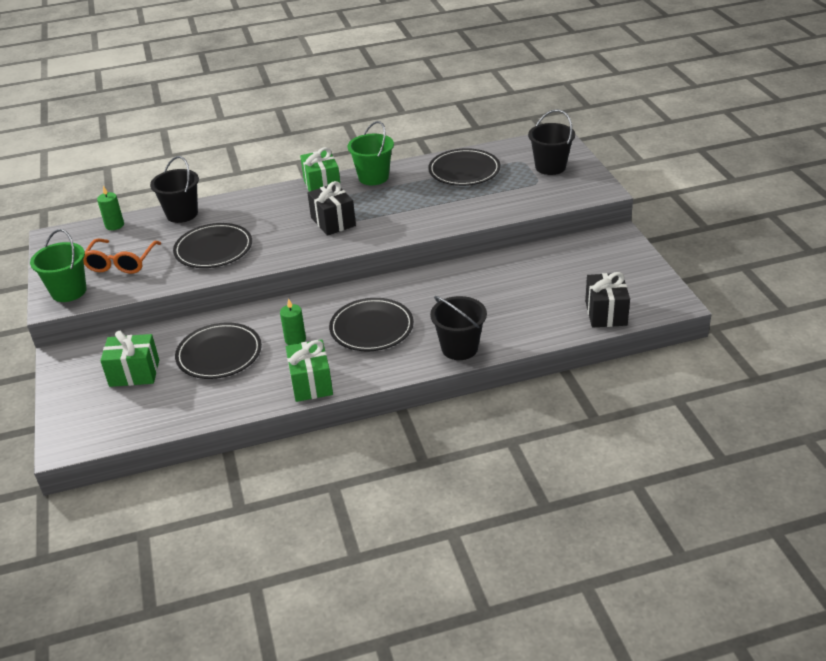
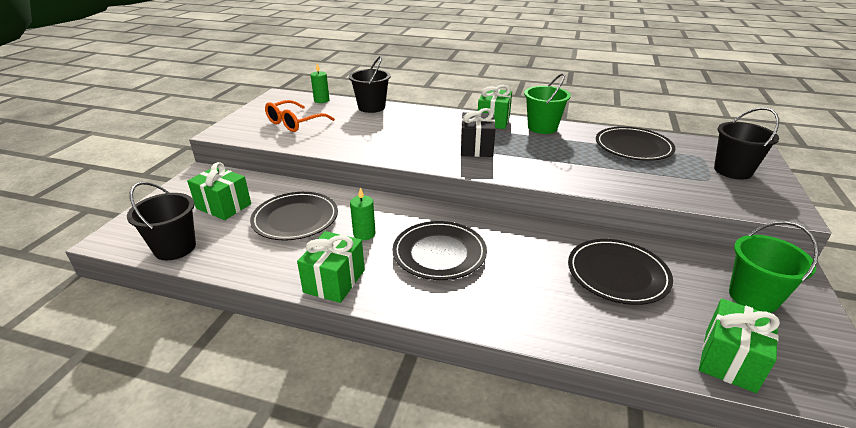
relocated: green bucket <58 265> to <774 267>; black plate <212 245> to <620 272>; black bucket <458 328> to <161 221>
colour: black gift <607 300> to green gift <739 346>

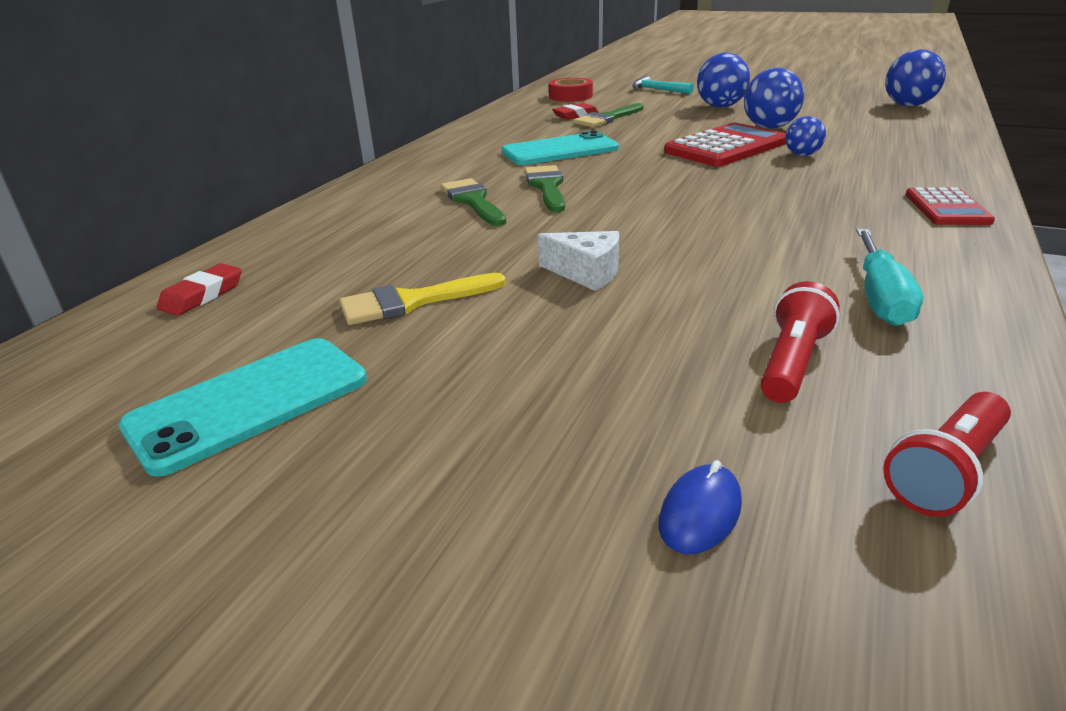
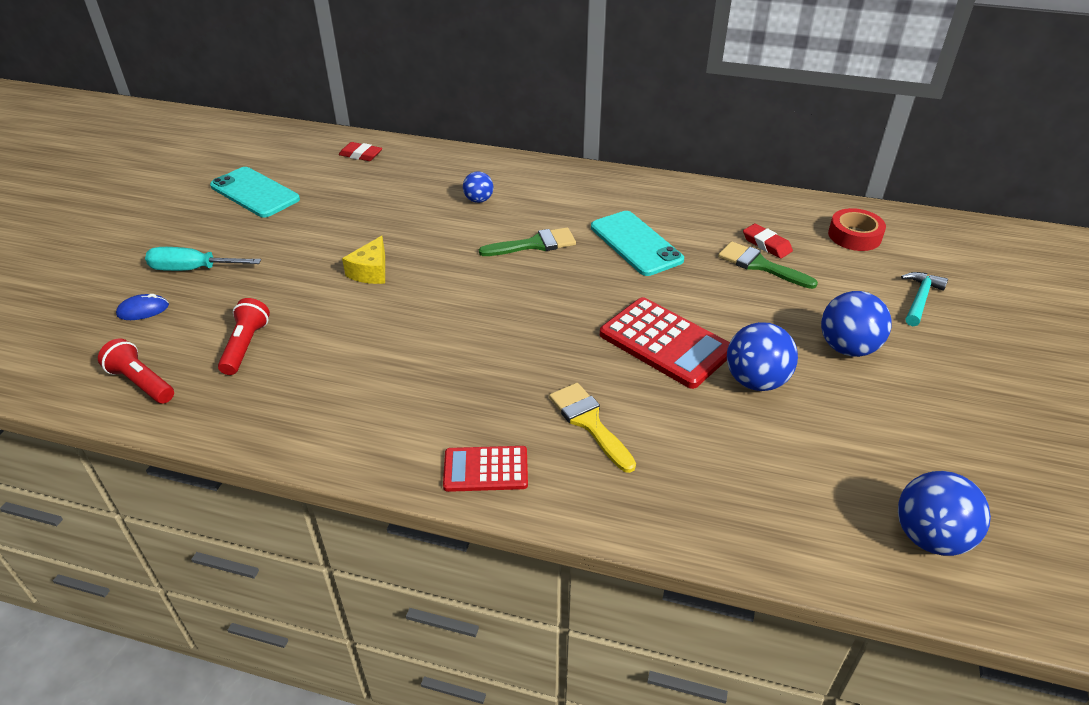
missing: green brush <473 202>
relocated: yellow brush <422 299> to <592 428>; blue ball <805 136> to <478 187>; turquoise screwdriver <889 277> to <203 259>
colour: white cheese <578 261> to yellow cheese <363 260>
spun: blue mouse <700 507> = <142 307> 45 degrees counterclockwise; red flashlight <800 342> = <244 336> 105 degrees counterclockwise

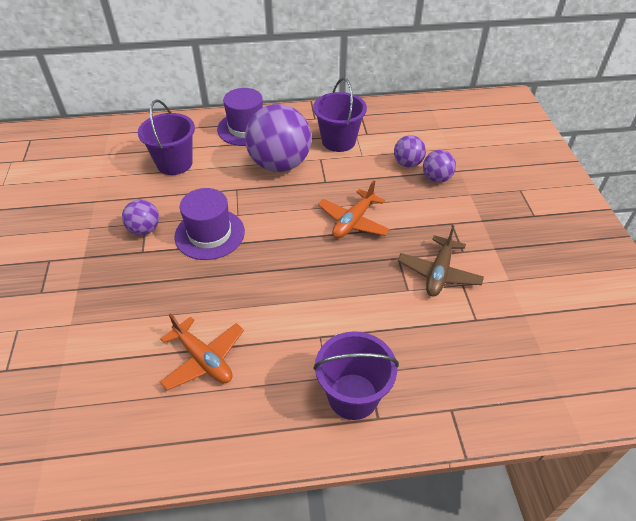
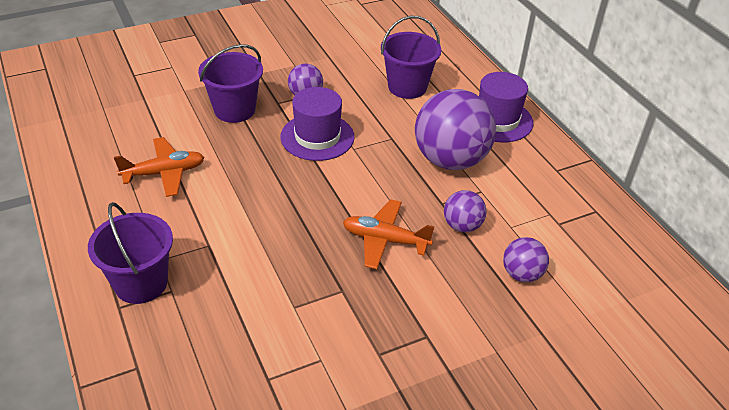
missing: brown plane <441 261>
relocated: purple bucket <340 115> to <230 83>; purple ball <439 166> to <465 211>
spun: orange plane <202 352> = <159 167> 135 degrees counterclockwise

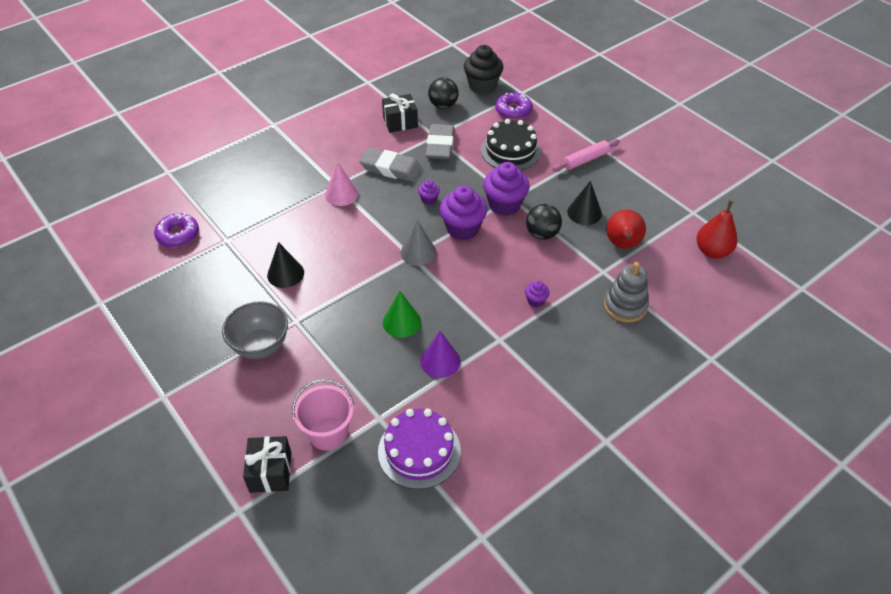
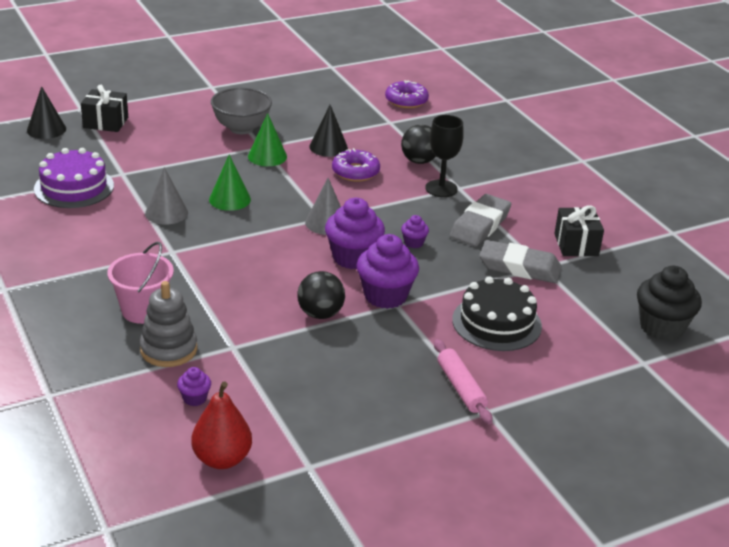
missing: red pear <626 229>
appeared: green cone <267 139>
relocated: pink bucket <323 415> to <140 283>; black ball <443 93> to <418 144>; purple donut <513 106> to <356 165>; purple cupcake <537 294> to <194 386>; black cone <584 203> to <46 112>
exchanged: pink cone <342 184> to black goblet <444 156>
colour: purple cone <440 354> to grey cone <166 196>

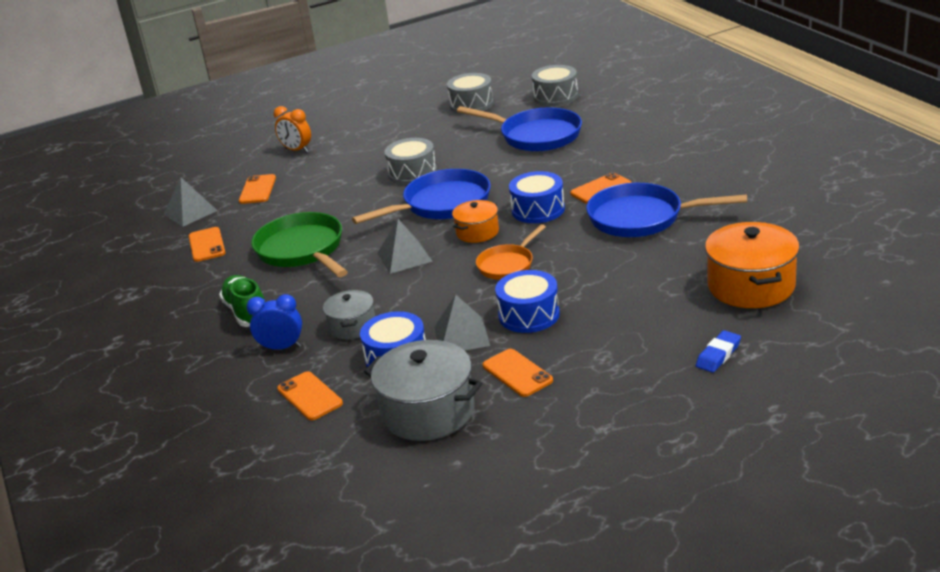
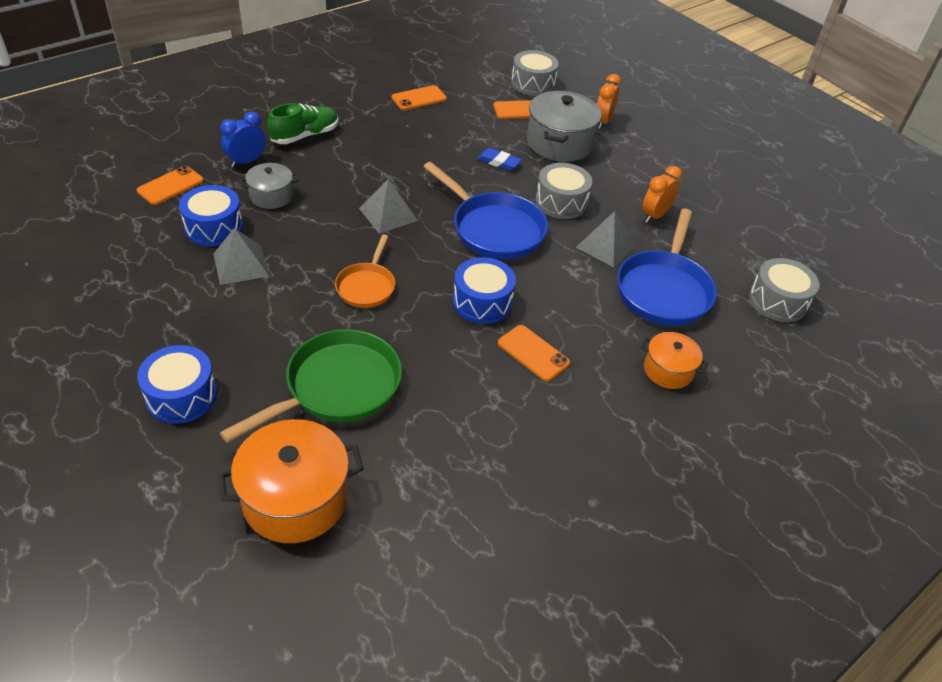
missing: orange phone <518 373>; blue pan <666 210>
appeared: orange clock <662 194>
relocated: grey pyramid <190 202> to <606 239>; green pan <299 244> to <311 386>; grey pot <423 390> to <564 126>; grey drum <470 93> to <535 73>; orange pot <475 221> to <674 360>; blue drum <527 301> to <177 384>; blue eraser <718 351> to <499 159>
spun: blue clock <274 322> = <243 139> 120 degrees counterclockwise; orange pan <511 252> = <365 271> 105 degrees counterclockwise

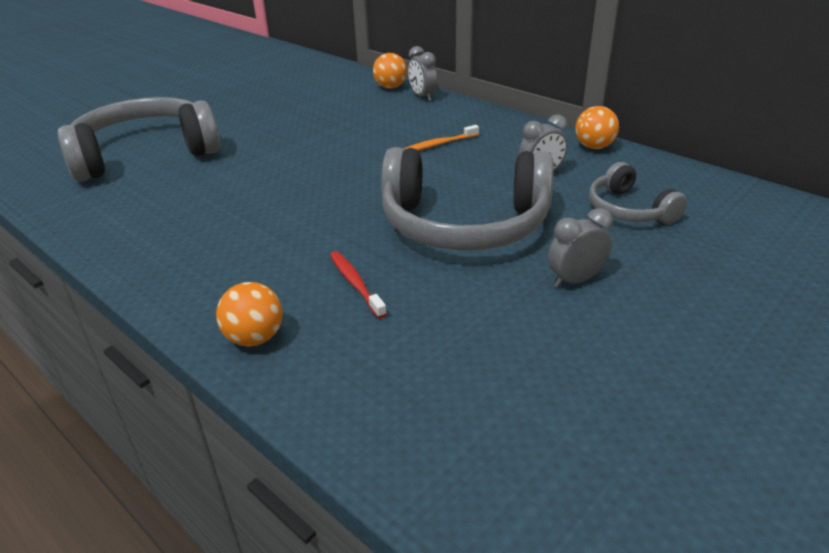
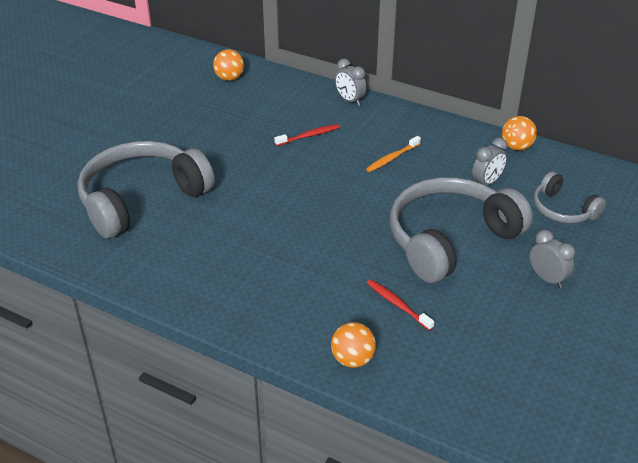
appeared: red toothbrush <307 135>
relocated: orange ball <390 71> to <228 65>
spun: grey headphones <467 199> = <461 230> 150 degrees clockwise; grey clock <580 248> = <552 259> 90 degrees clockwise

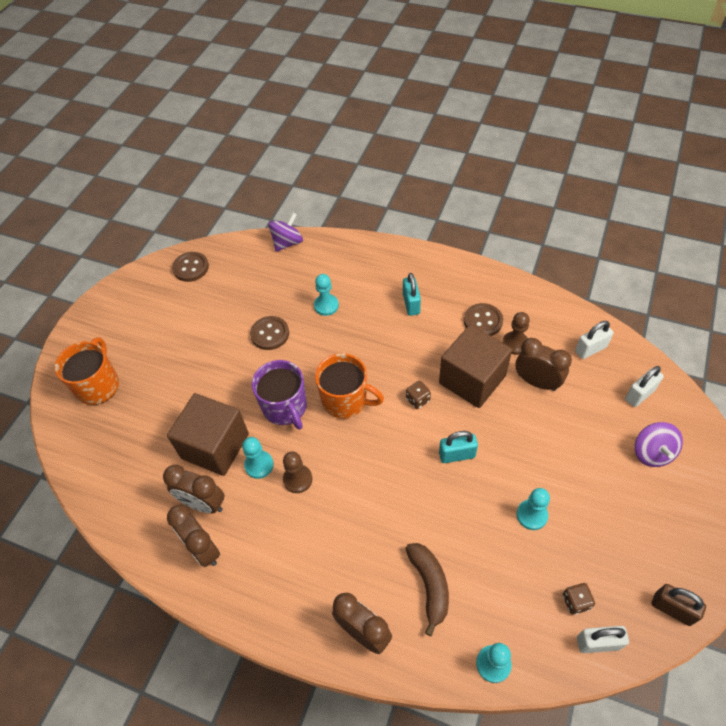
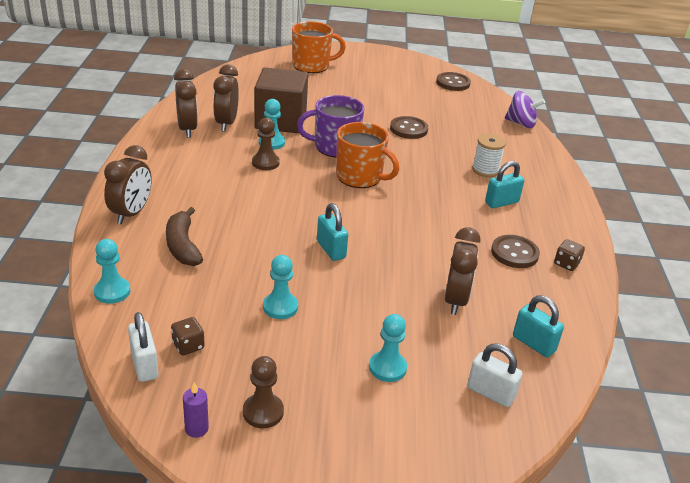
missing: brown cube <475 366>; purple spinning top <659 444>
appeared: white spool <489 155>
relocated: turquoise pawn <326 295> to <388 348>; brown dice <418 395> to <569 255>; brown pawn <516 333> to <263 392>
exchanged: brown padlock <678 605> to purple candle <196 410>
colour: white padlock <594 340> to turquoise padlock <538 326>
spun: brown clock <193 536> = <186 103> 135 degrees clockwise; purple mug <279 395> = <330 126> 45 degrees clockwise; orange mug <349 386> = <367 155> 60 degrees counterclockwise; brown banana <427 589> = <184 236> 105 degrees clockwise

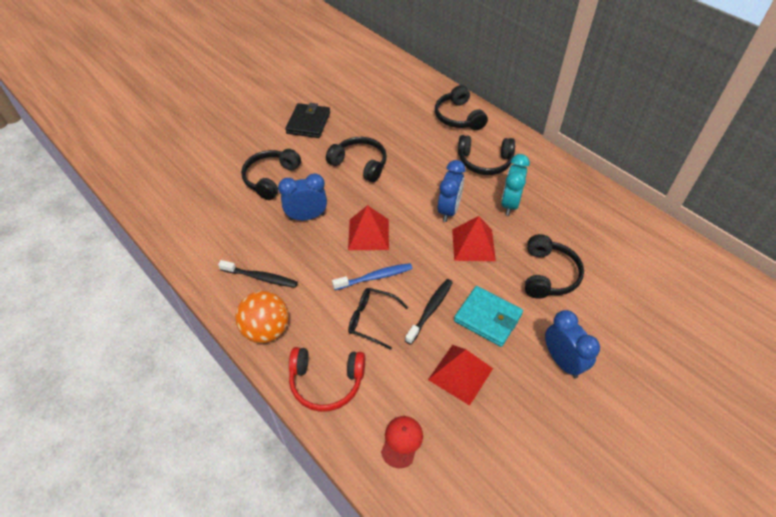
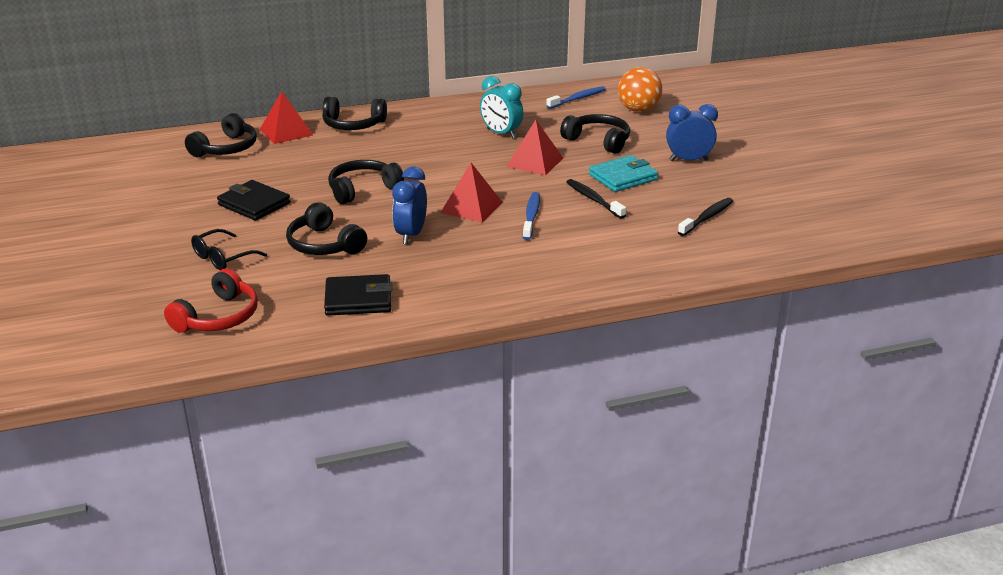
missing: red cap <402 442>; blue clock <451 191>
appeared: black wallet <358 295>; blue toothbrush <576 97>
relocated: black toothbrush <258 274> to <705 217>; orange ball <262 317> to <640 89>; red headphones <327 379> to <211 300>; black glasses <378 319> to <229 249>; red pyramid <460 375> to <286 117>; black headphones <486 155> to <221 135>

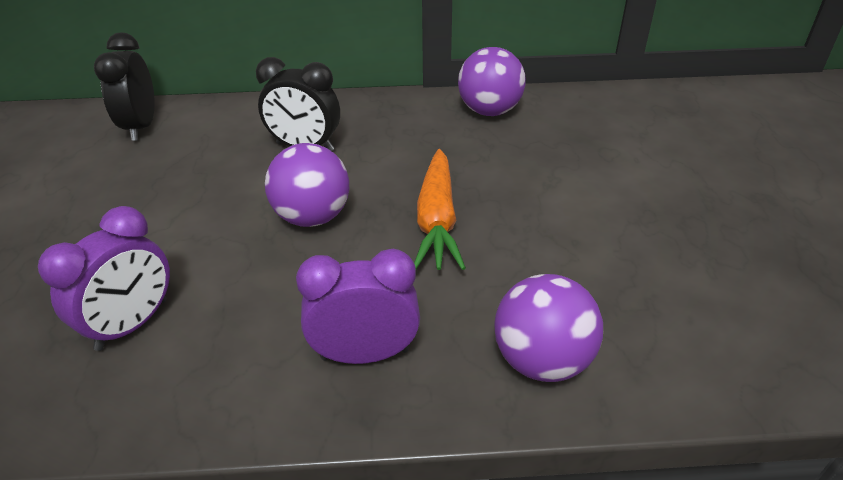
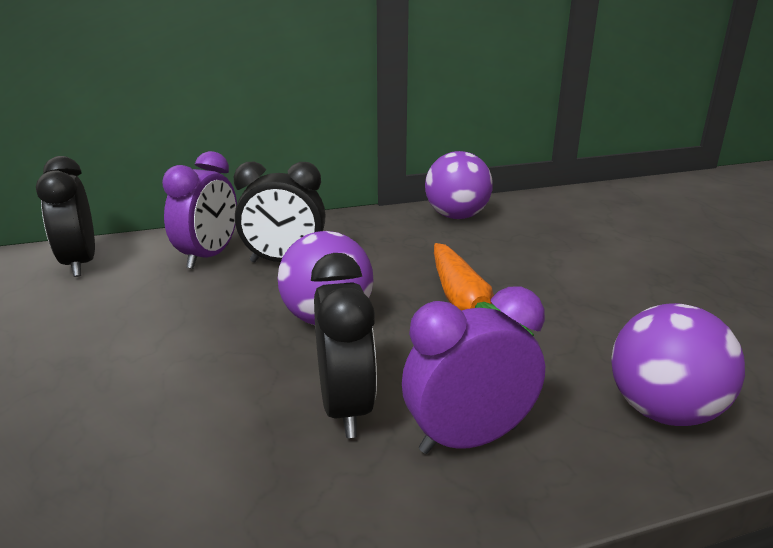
appeared: black clock <344 345>
relocated: purple clock <104 278> to <199 210>

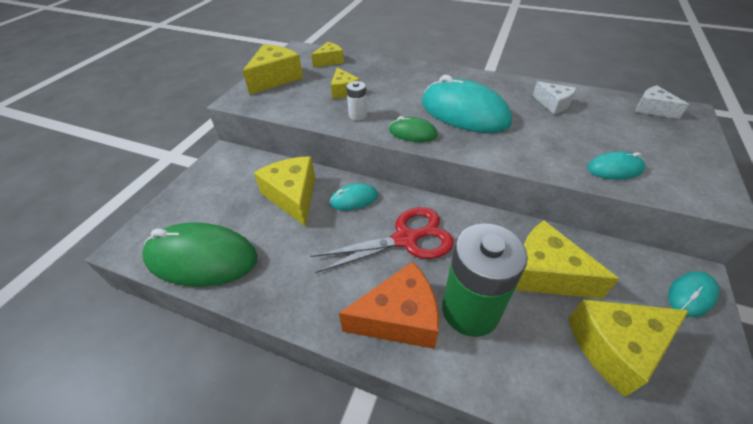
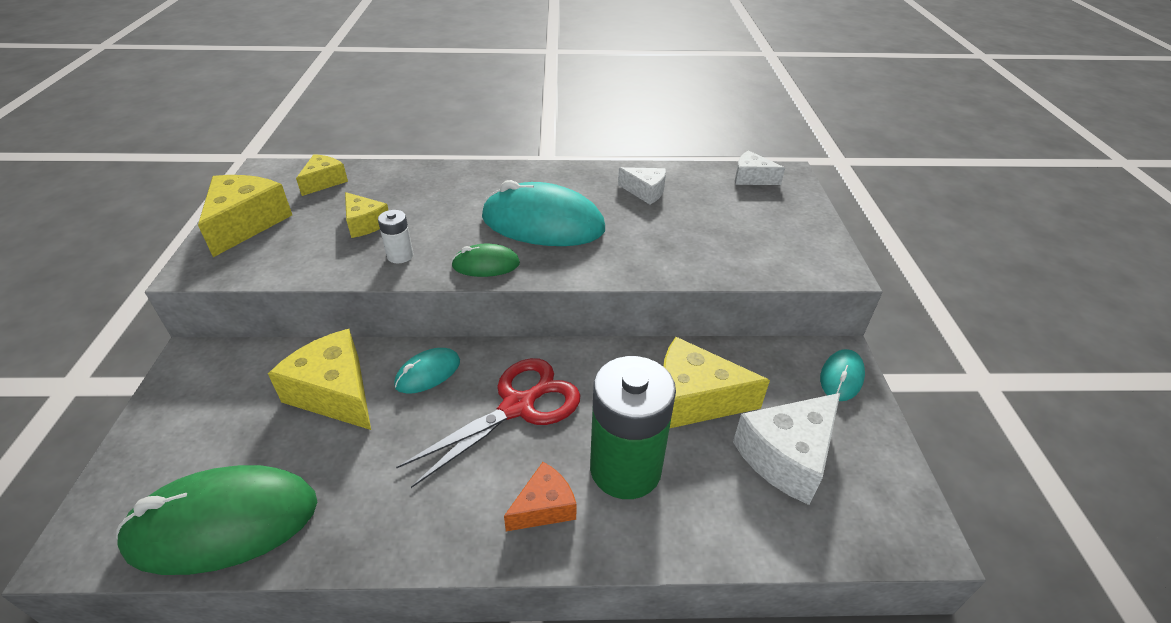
missing: turquoise mouse <616 165>
colour: yellow cheese <628 348> to white cheese <786 449>
size: orange cheese <389 305> = <540 496> x0.59

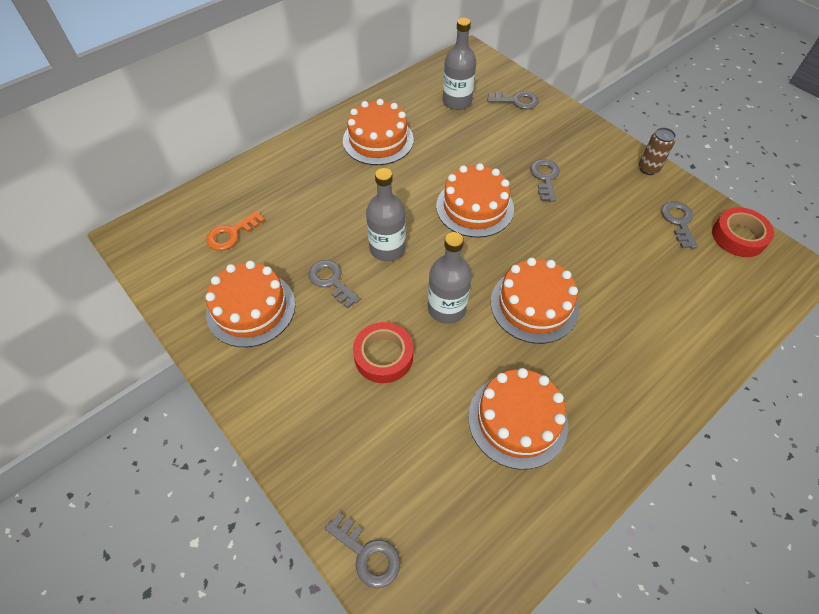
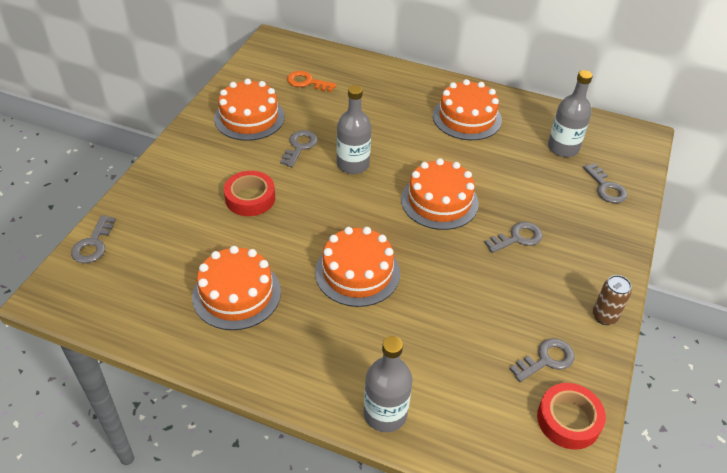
relocated: grey bottle <450 278> to <388 384>

